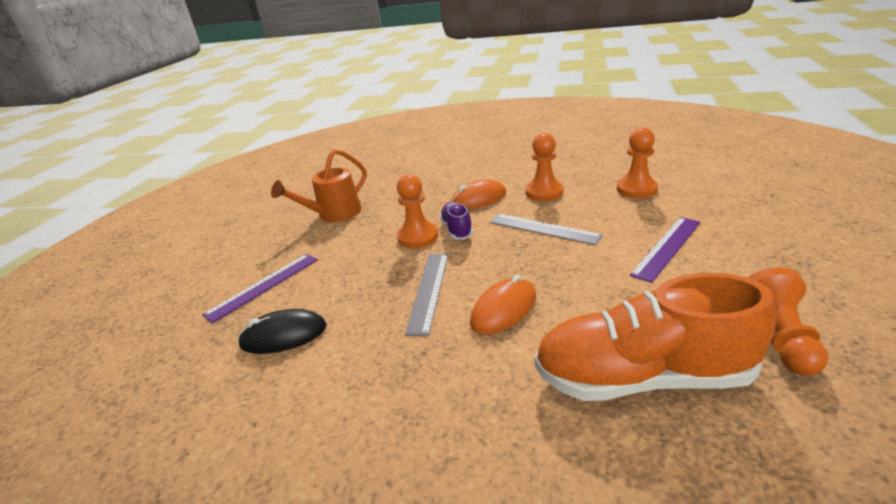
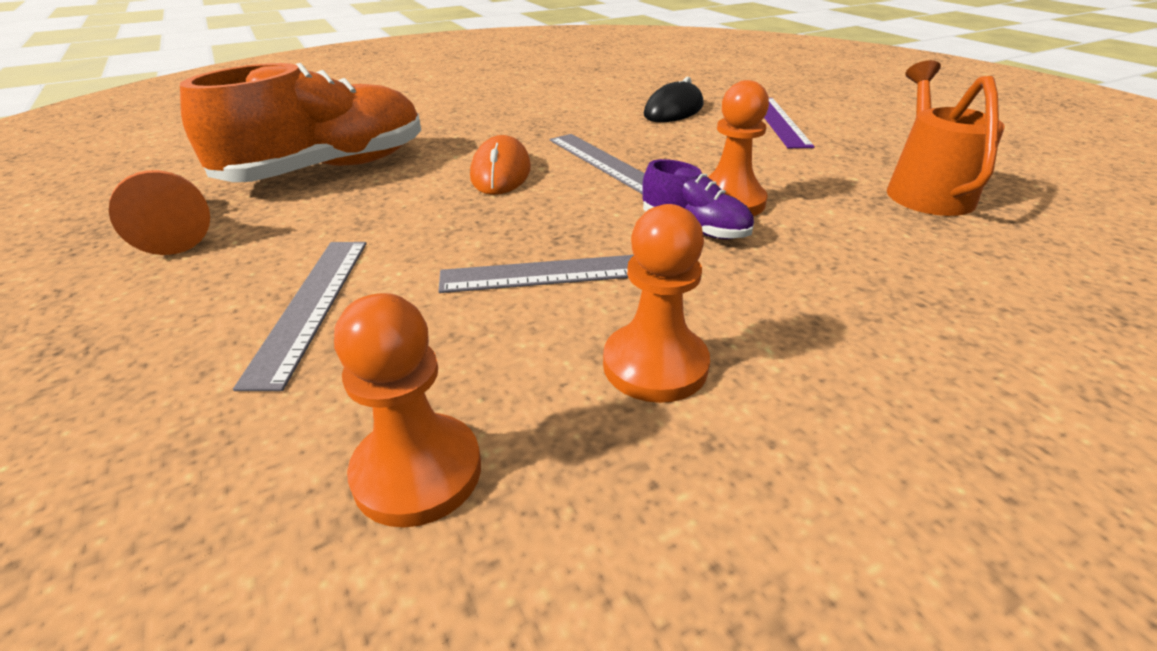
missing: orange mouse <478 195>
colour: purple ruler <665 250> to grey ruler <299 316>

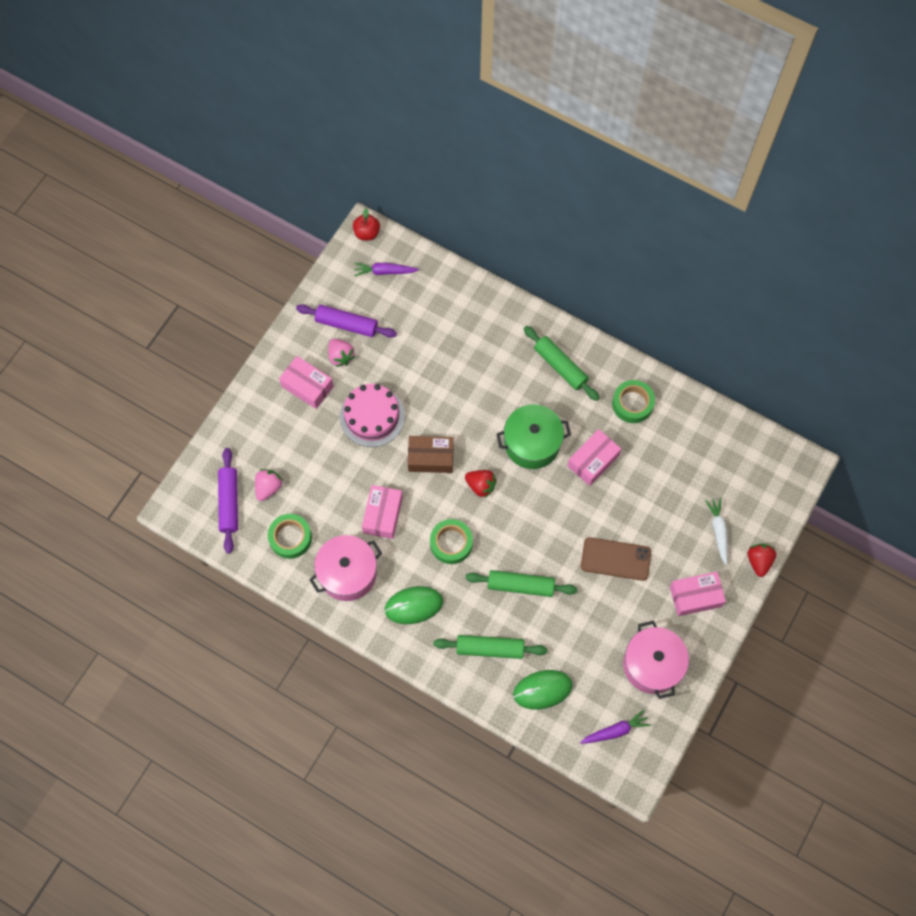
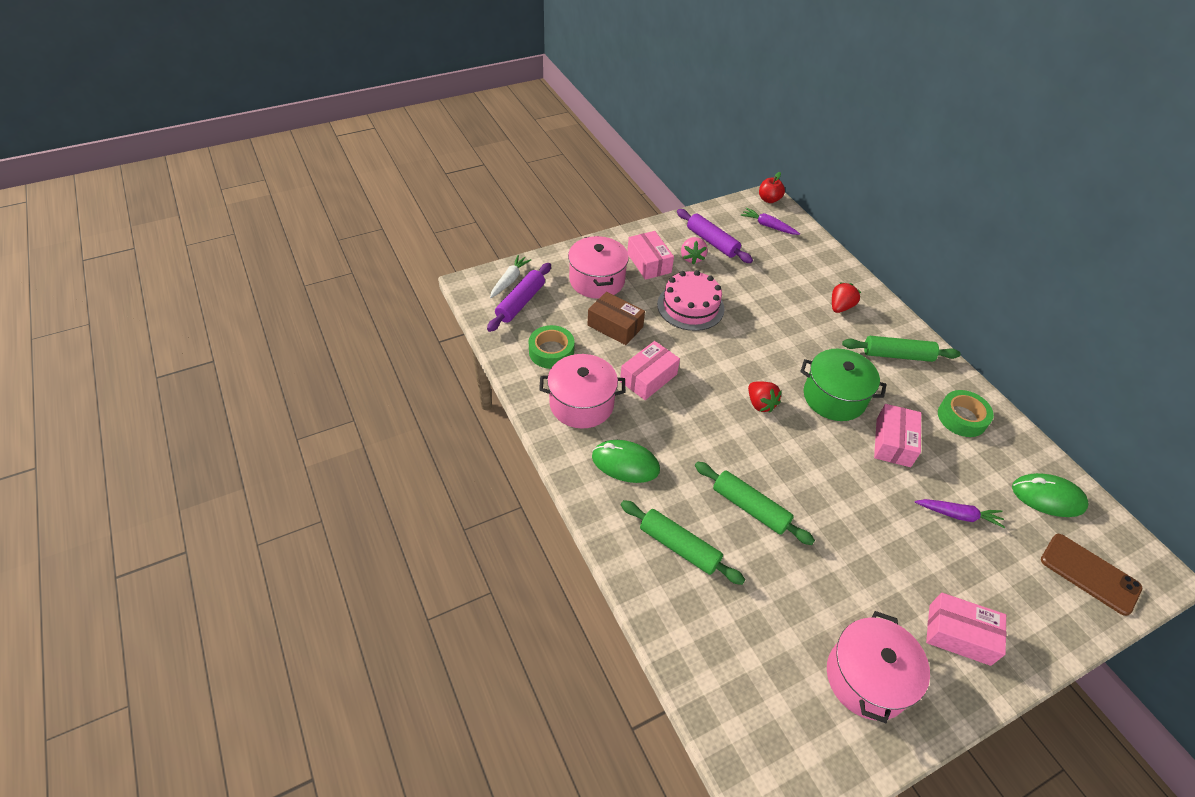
missing: pink strawberry <269 485>; green tape <451 541>
appeared: pink pot <598 267>
relocated: brown box <431 454> to <616 318>; green mouse <543 690> to <1050 495>; purple carrot <615 727> to <960 513>; brown phone <616 559> to <1091 575>; white carrot <716 531> to <511 276>; red strawberry <762 560> to <846 297>
spun: green rolling pin <562 363> = <901 349> 75 degrees counterclockwise; pink box <594 457> = <897 435> 60 degrees counterclockwise

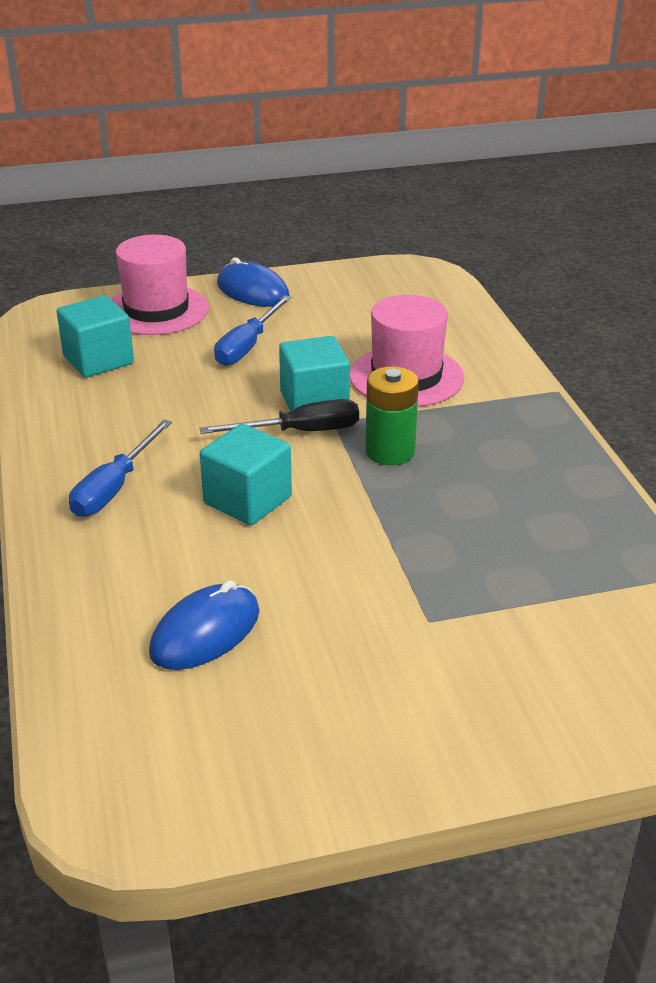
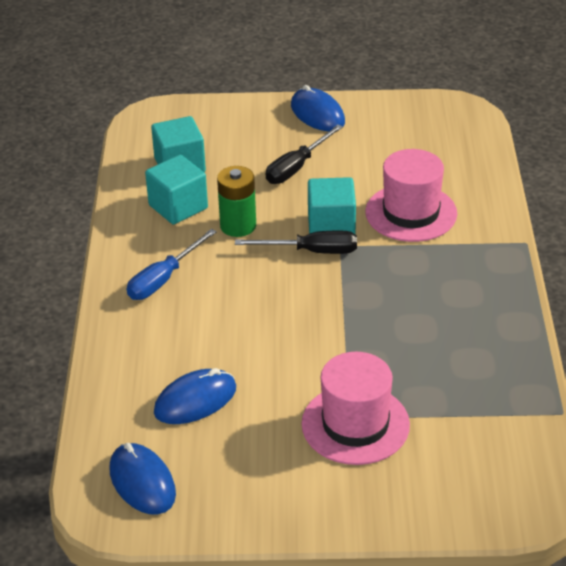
appeared: blue mouse <142 479>
relocated: pink hat <160 285> to <355 408>; turquoise cube <246 474> to <176 190>; green battery <392 415> to <236 201>
colour: blue screwdriver <252 330> to black screwdriver <304 154>

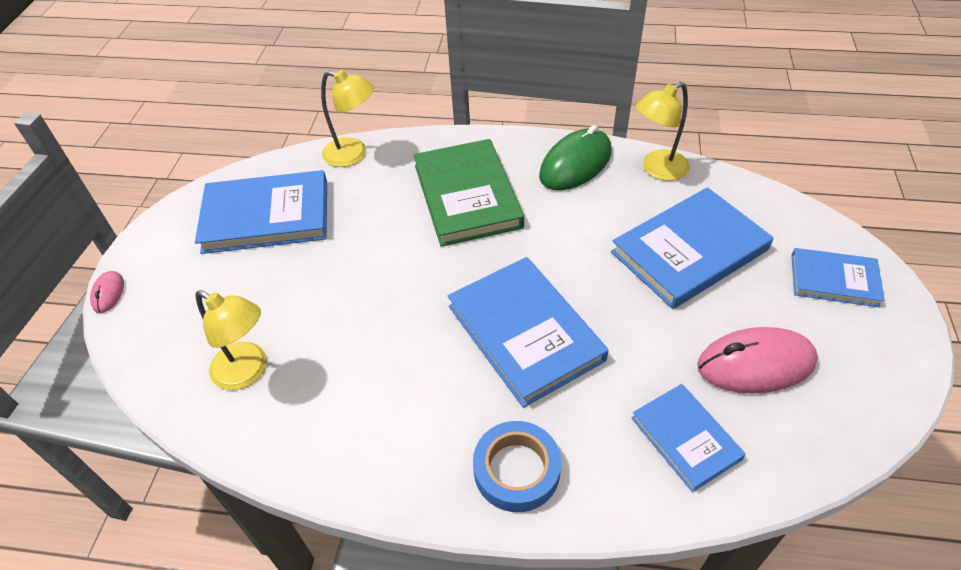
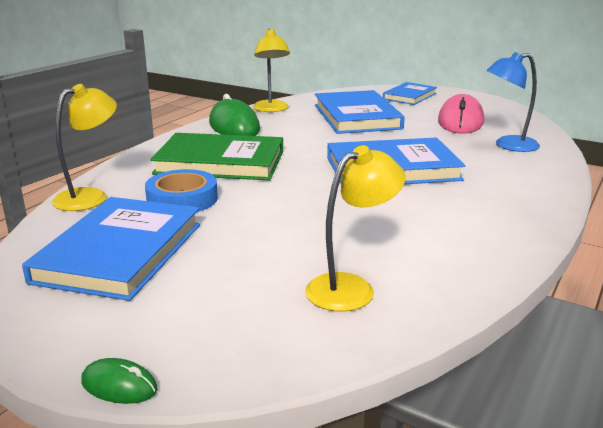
relocated: blue tape <517 466> to <181 190>
exchanged: blue book <689 438> to blue lamp <513 102>
colour: pink mouse <107 292> to green mouse <119 381>

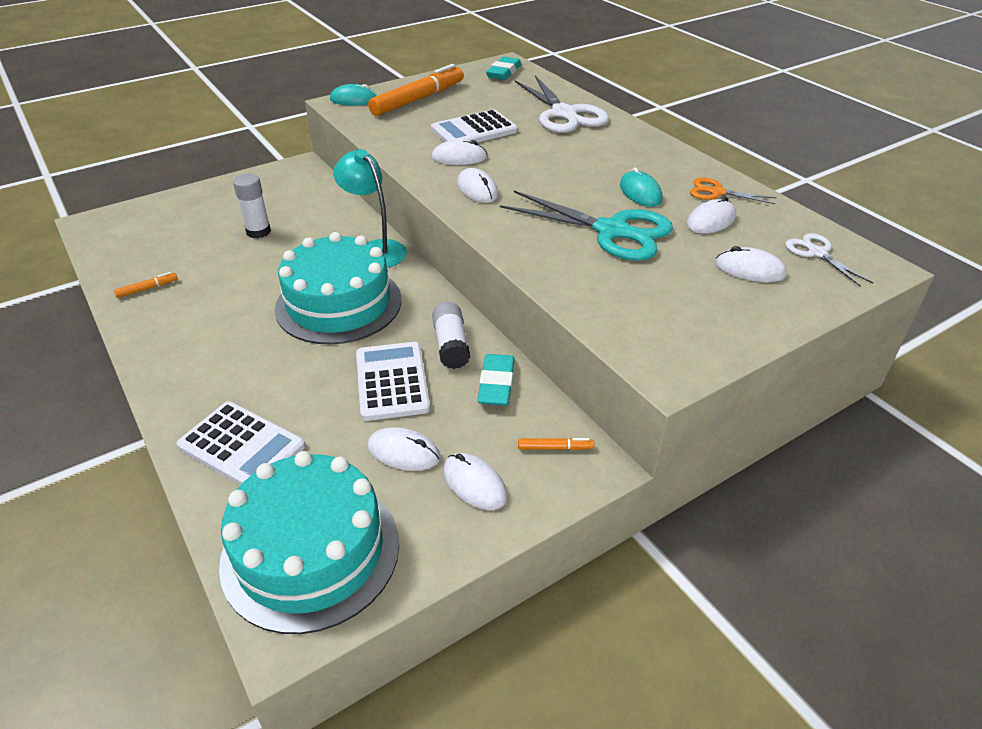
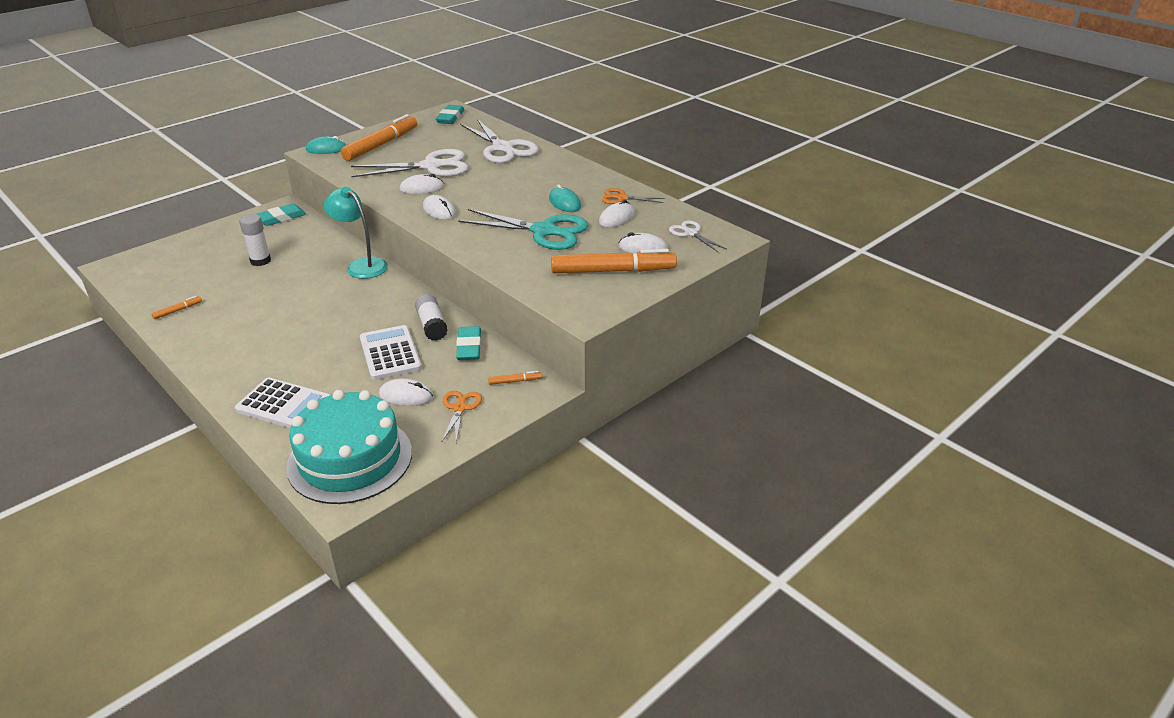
missing: turquoise cake <338 288>
appeared: turquoise eraser <281 215>; orange marker <614 261>
exchanged: white calculator <474 126> to white scissors <409 163>; white mouse <475 481> to orange scissors <462 417>

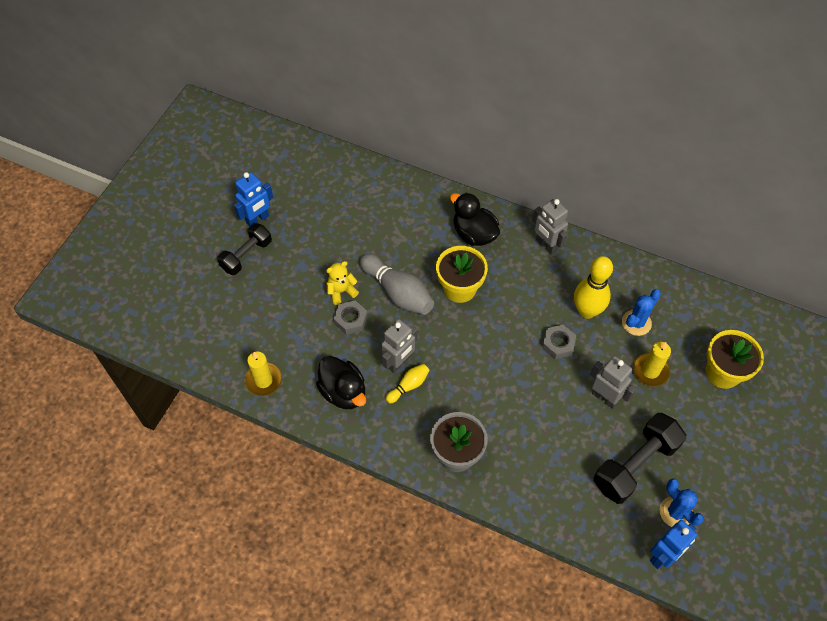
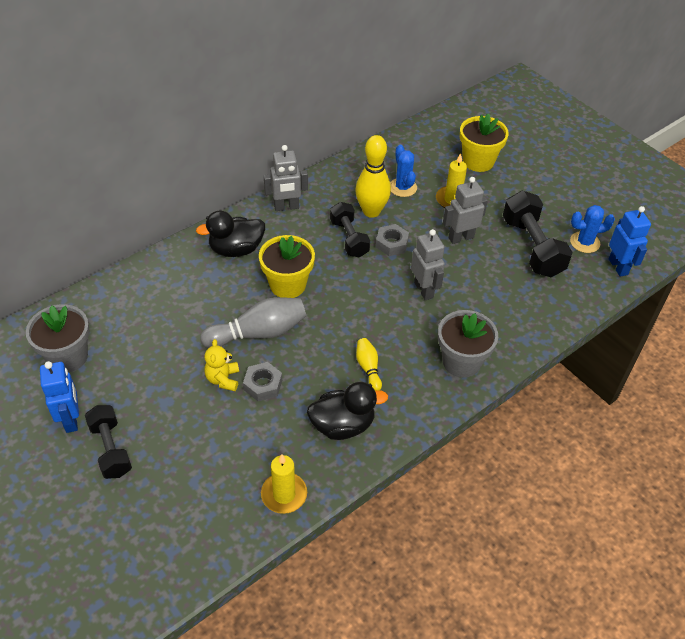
appeared: grey flower pot <58 338>; black dumbbell <350 230>
relocated: grey robot <399 346> to <428 264>

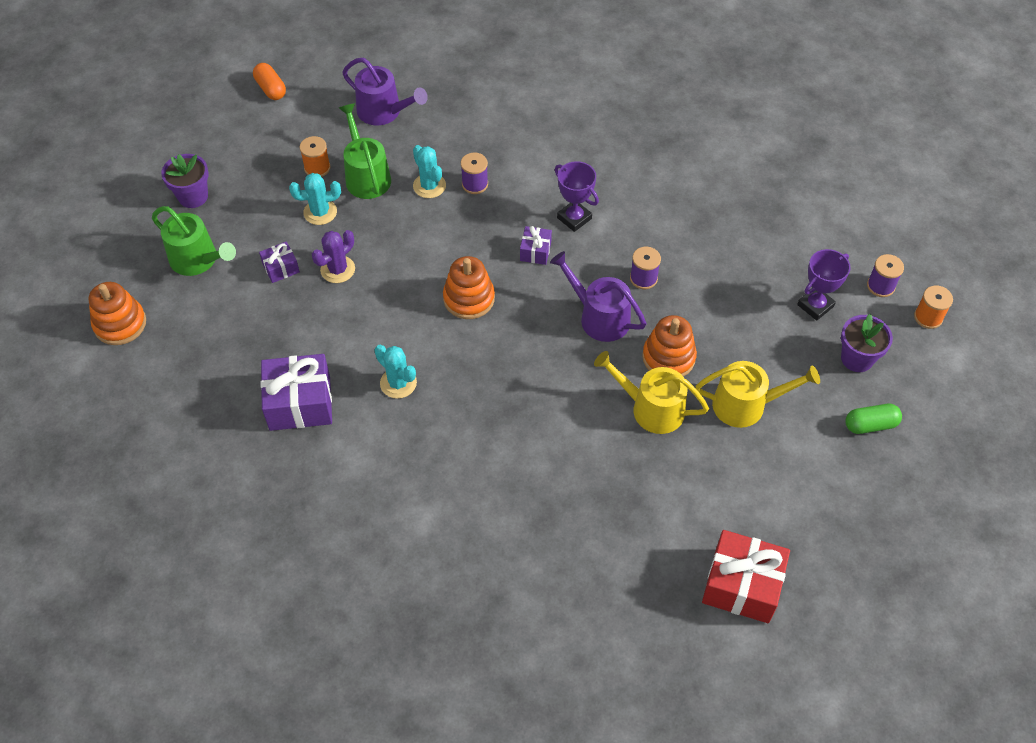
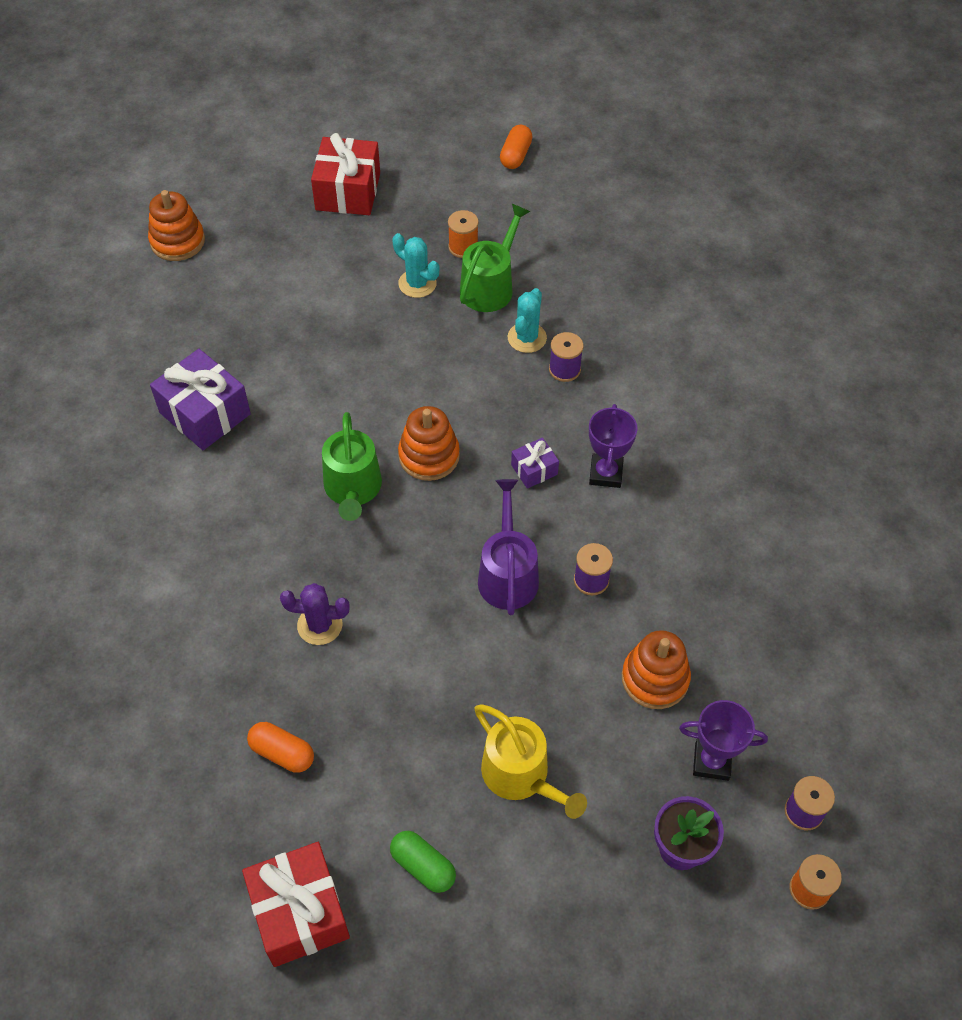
missing: purple gift <279 262>; purple watering can <385 91>; turquoise cactus <395 372>; yellow watering can <651 392>
appeared: orange capsule <280 747>
relocated: green watering can <194 241> to <352 466>; purple cactus <333 256> to <315 614>; orange stacking toy <669 346> to <656 669>; green capsule <873 419> to <423 862>
exchanged: purple flower pot <184 181> to red gift <345 174>

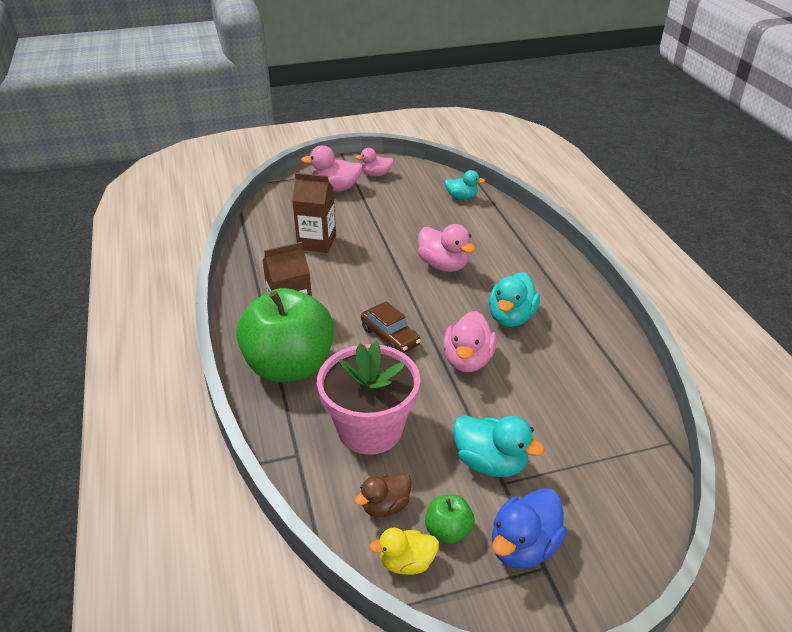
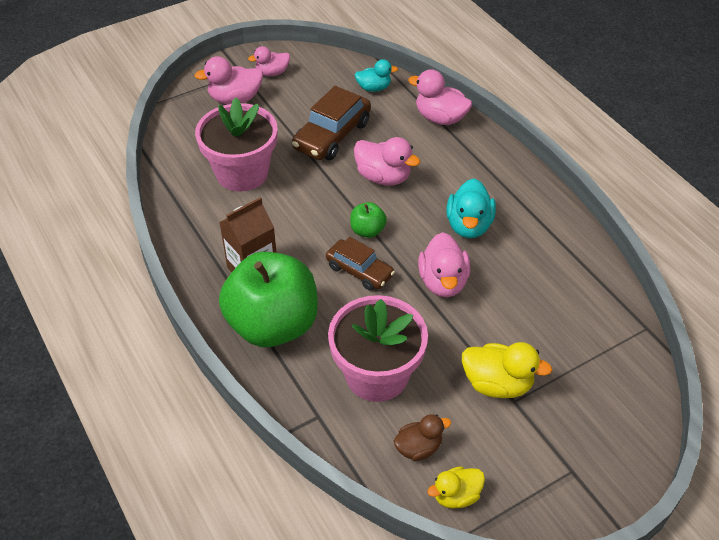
missing: blue duck <529 528>
appeared: brown car <331 123>; pink duck <440 97>
relocated: green apple <450 519> to <368 220>
exchanged: brown carton <314 213> to pink flower pot <236 145>
colour: turquoise duck <499 446> to yellow duck <507 370>
spun: brown duck <382 494> = <422 437> 150 degrees counterclockwise

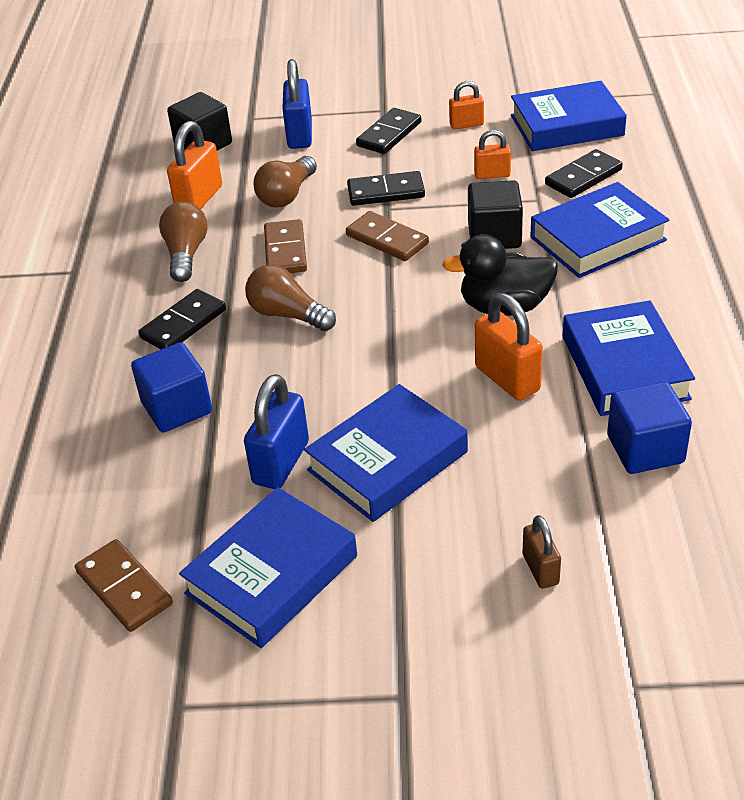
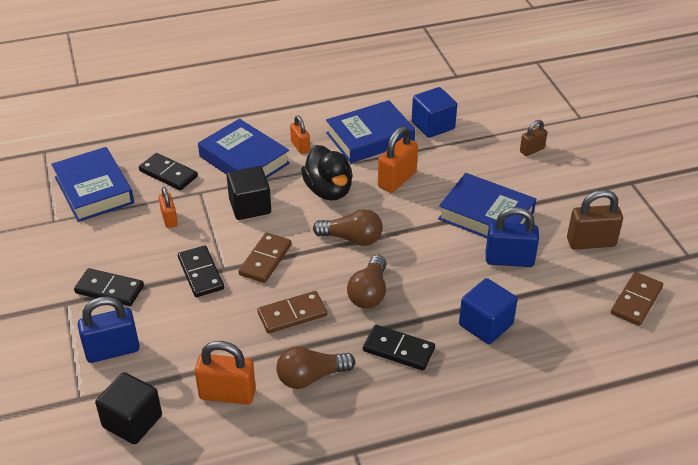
relocated: brown light bulb <285 181> to <348 227>; orange padlock <466 105> to <300 134>
exchanged: blue book <268 567> to brown padlock <595 220>

